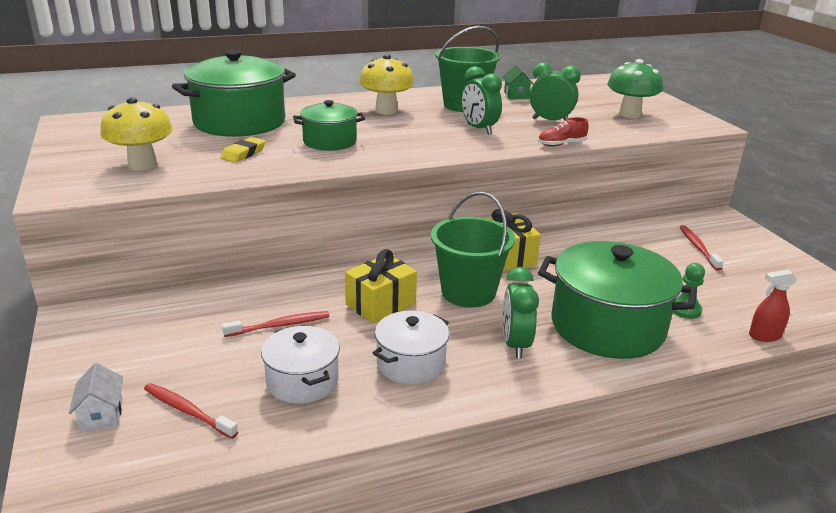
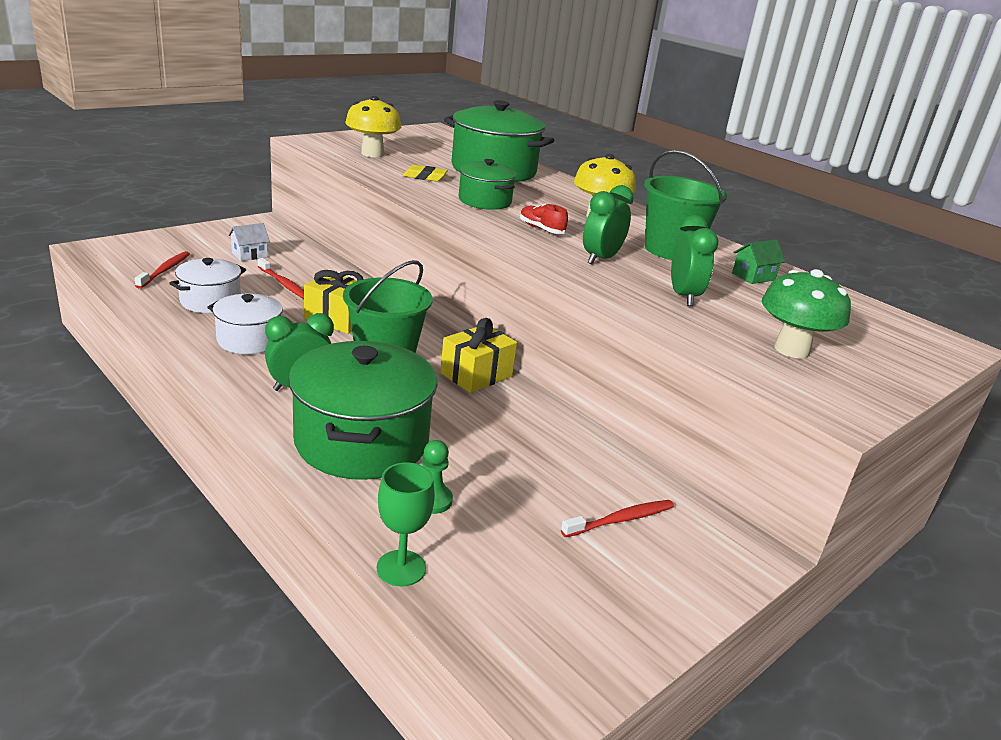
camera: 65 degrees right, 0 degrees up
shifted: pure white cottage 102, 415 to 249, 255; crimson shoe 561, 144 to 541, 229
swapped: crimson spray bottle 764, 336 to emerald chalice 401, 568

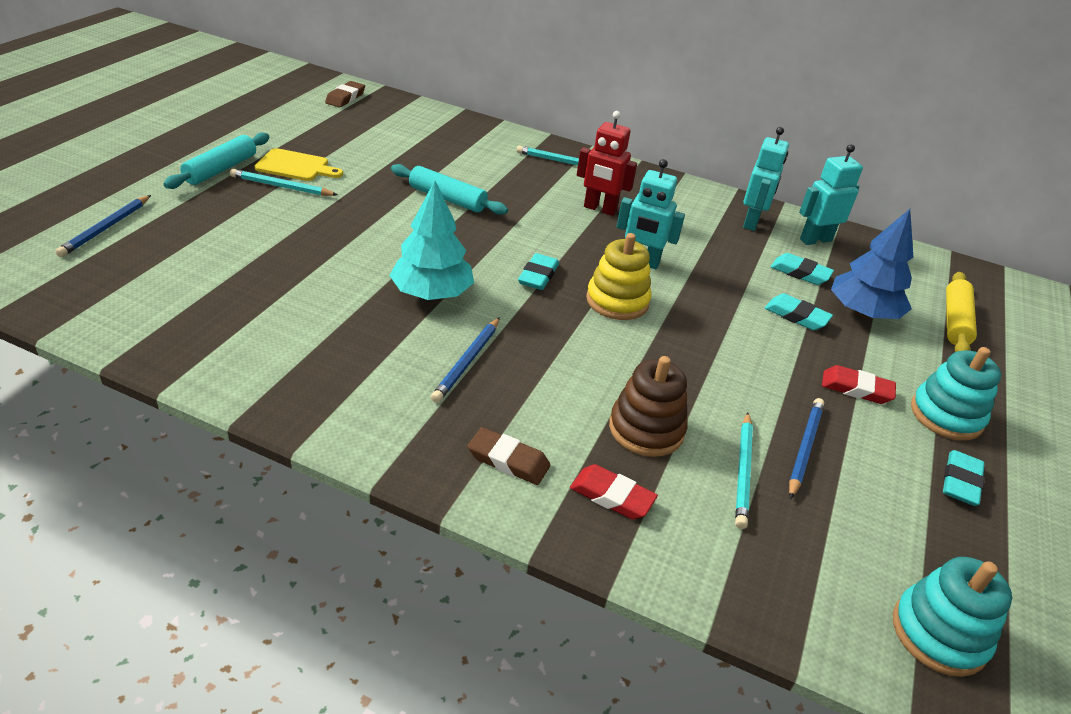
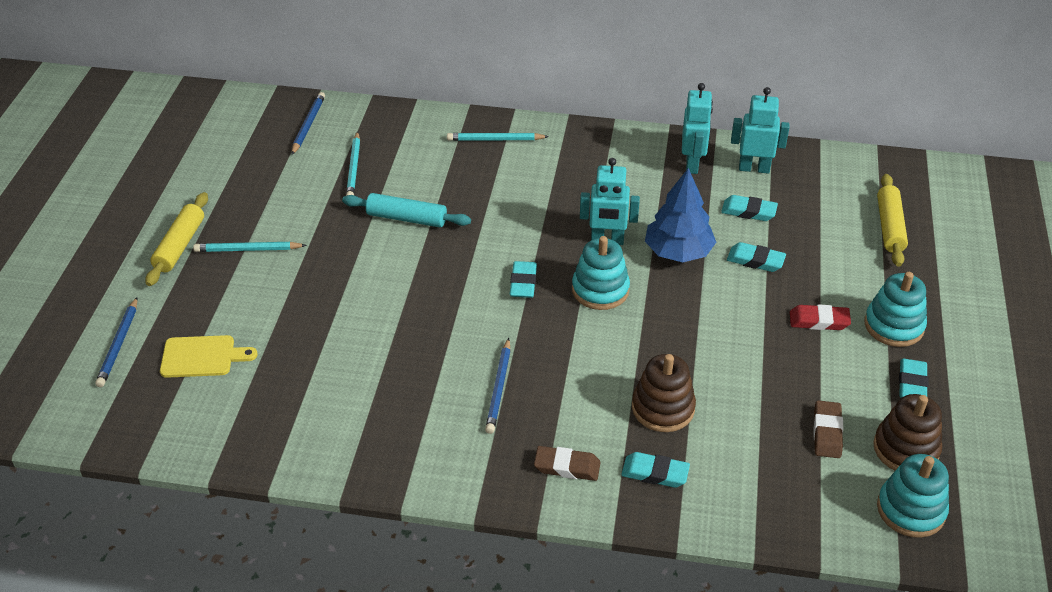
camera: 10 degrees left, 5 degrees up
gone: turquoise toy tree 432, 293; crimson robot 600, 209
new: russet ring stacker 905, 449
shifted: yellow chopping board 295, 166 to 202, 357; russet gum eraser 345, 98 to 827, 432; turquoise pencil 743, 471 to 354, 168; blue pencil 804, 448 to 308, 125; blue toy tree 862, 313 to 678, 252
repainted: turquoise dough roller 221, 169 to yellow dough roller 180, 246; crimson gum eraser 612, 496 to turquoise gum eraser 655, 473; yellow ring stacker 617, 301 to turquoise ring stacker 600, 290
rotated: turquoise robot 815, 240 = 754, 168 45 degrees clockwise

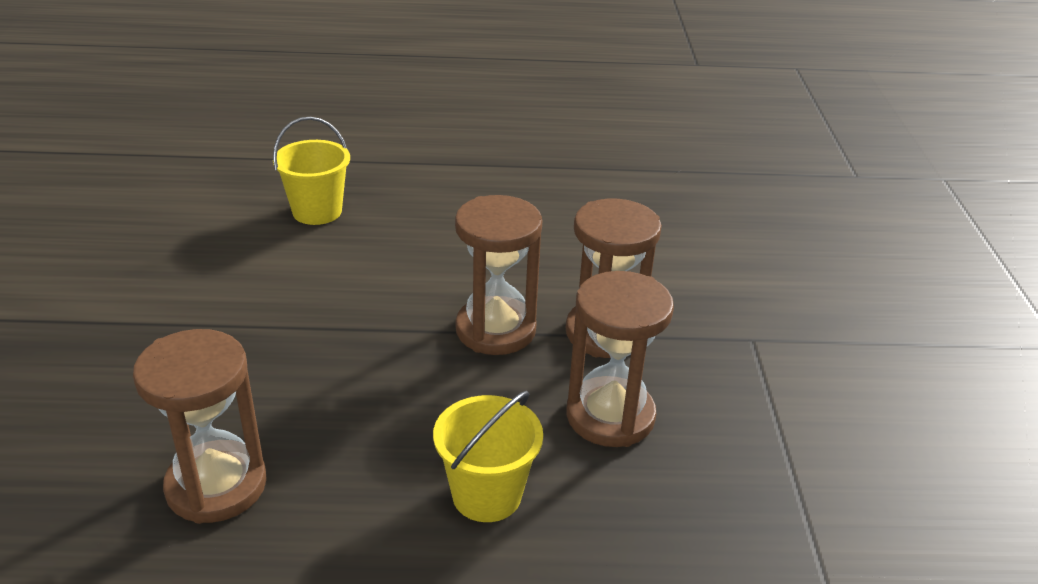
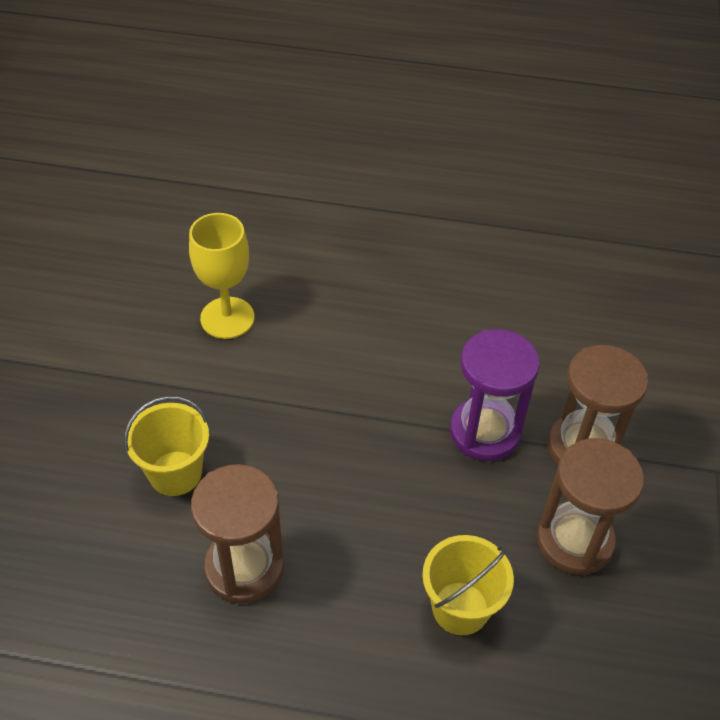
camera: 10 degrees right, 15 degrees up
new: yellow chalice 227, 318
shifted: yellow sand bucket 317, 211 to 175, 473
repainted: russet sandglass 495, 330 to violet sandglass 485, 432

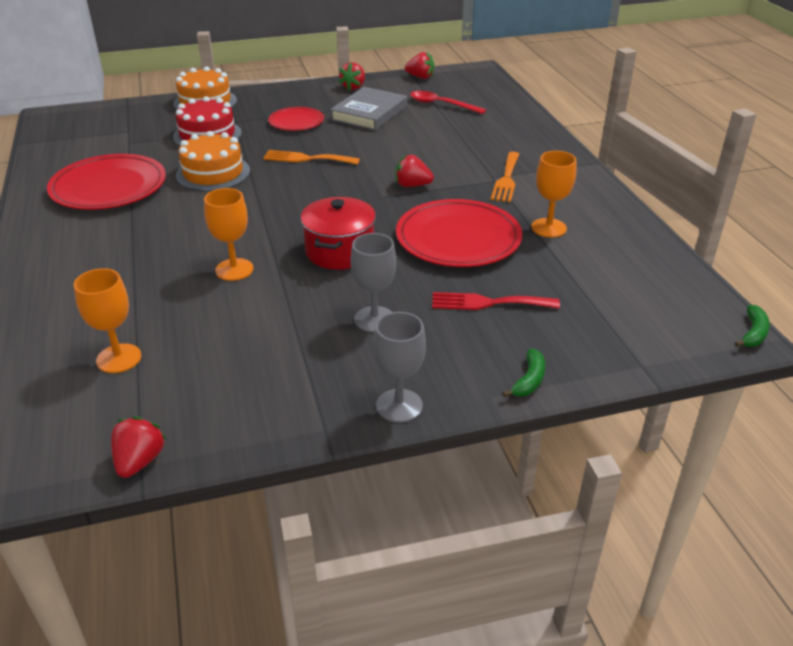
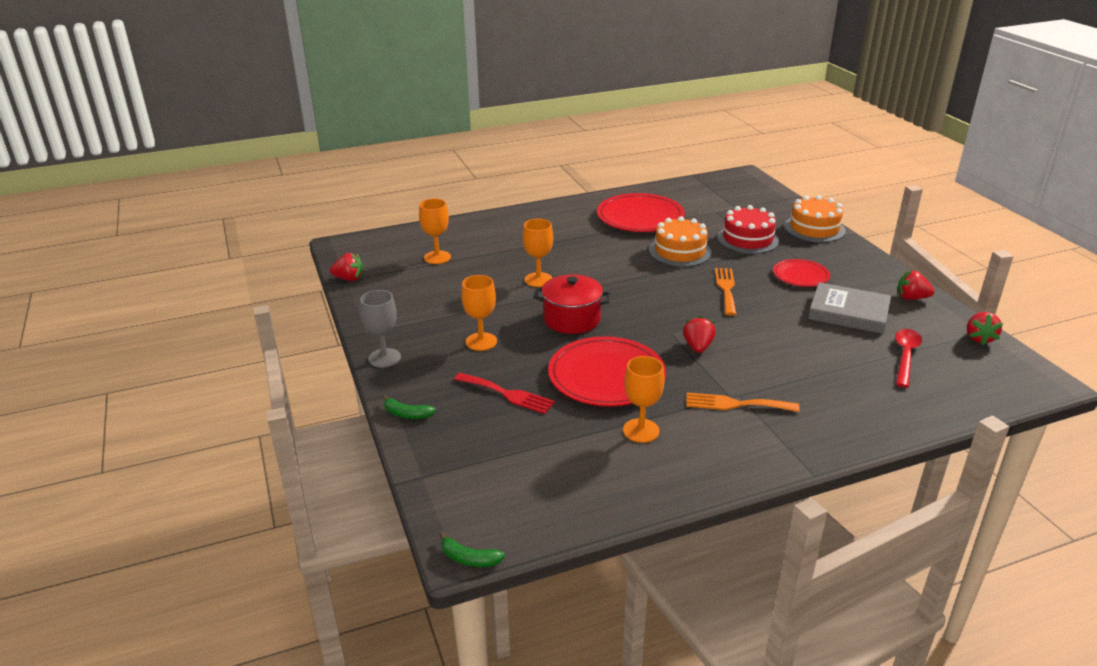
camera: 85 degrees right, 5 degrees down
repainted: gray chalice 374, 319 to bright orange chalice 481, 342
rotated: crimson fork 488, 303 = 507, 394 120 degrees clockwise

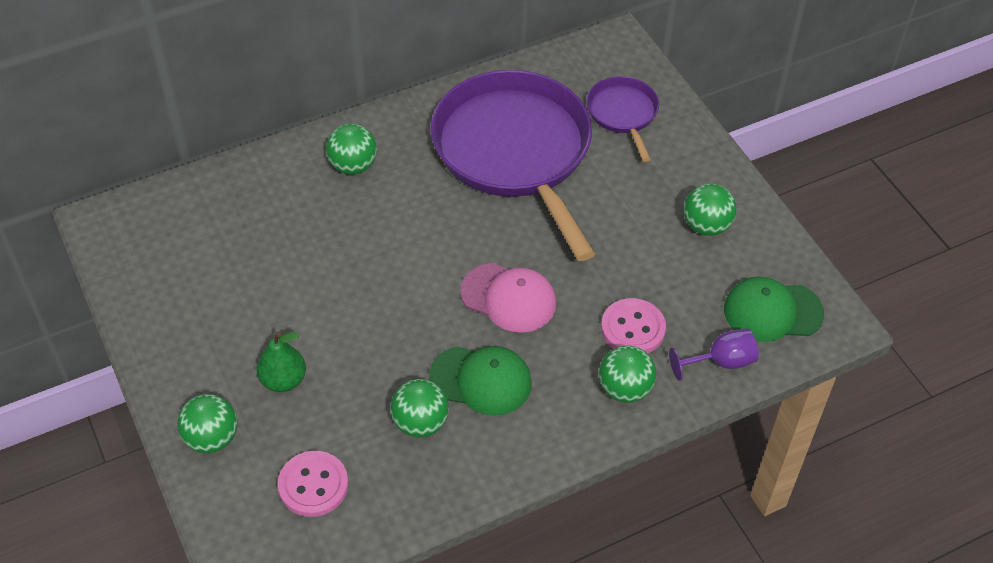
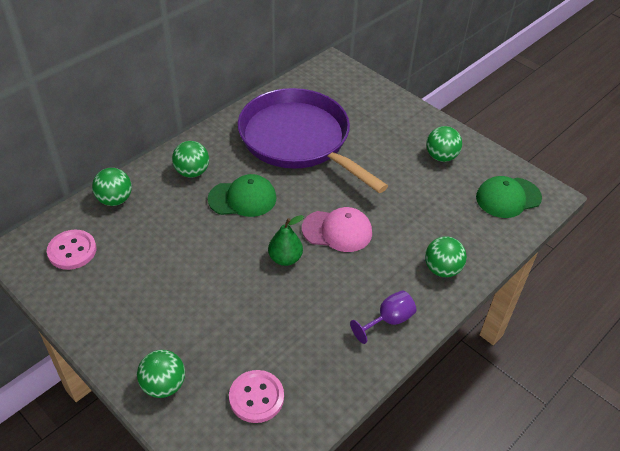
camera: 20 degrees left, 5 degrees down
gone: violet frying pan 623, 113
shifted: emerald toy pear 283, 380 to 285, 258; emerald sphere 420, 423 to 115, 200; emerald cap 481, 380 to 242, 198; rosy sewing button 633, 328 to 72, 251; violet chalice 721, 362 to 388, 320

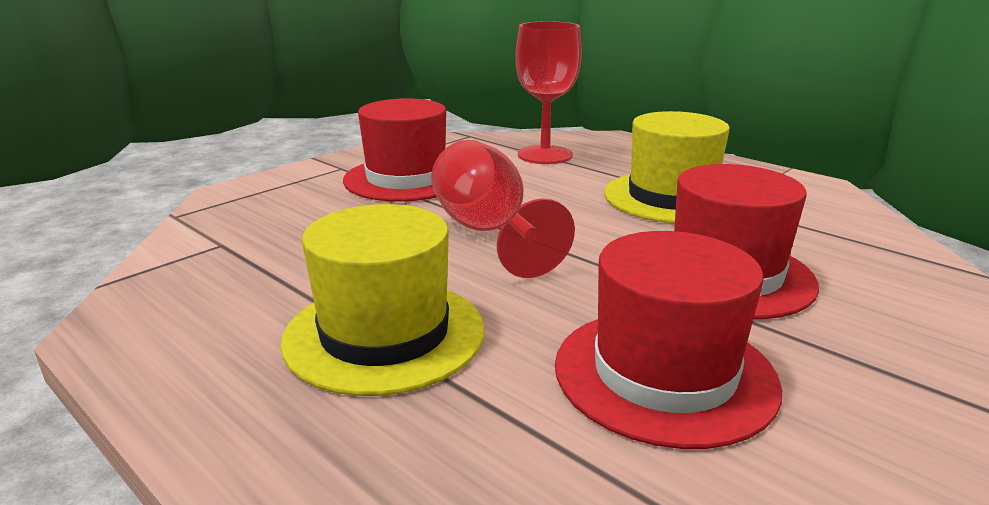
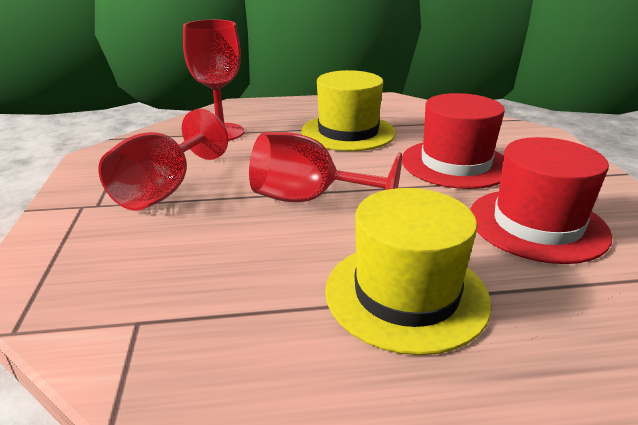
camera: 50 degrees left, 5 degrees up
swapped: crimson hat 406, 179 to crimson chalice 164, 190

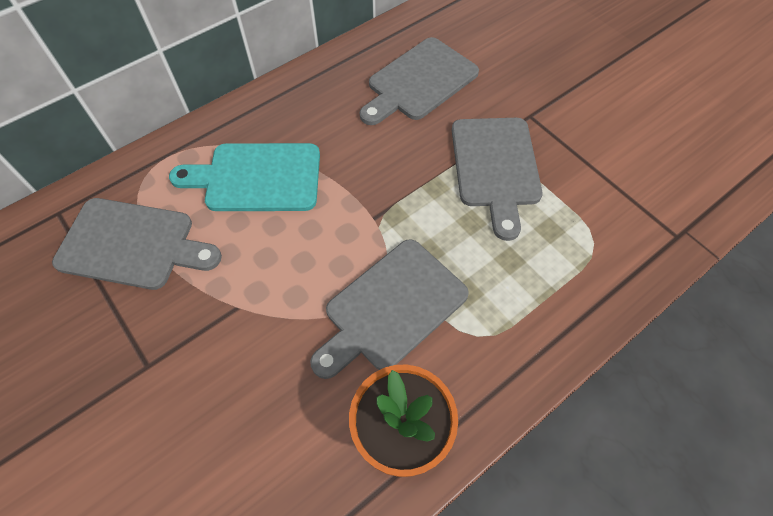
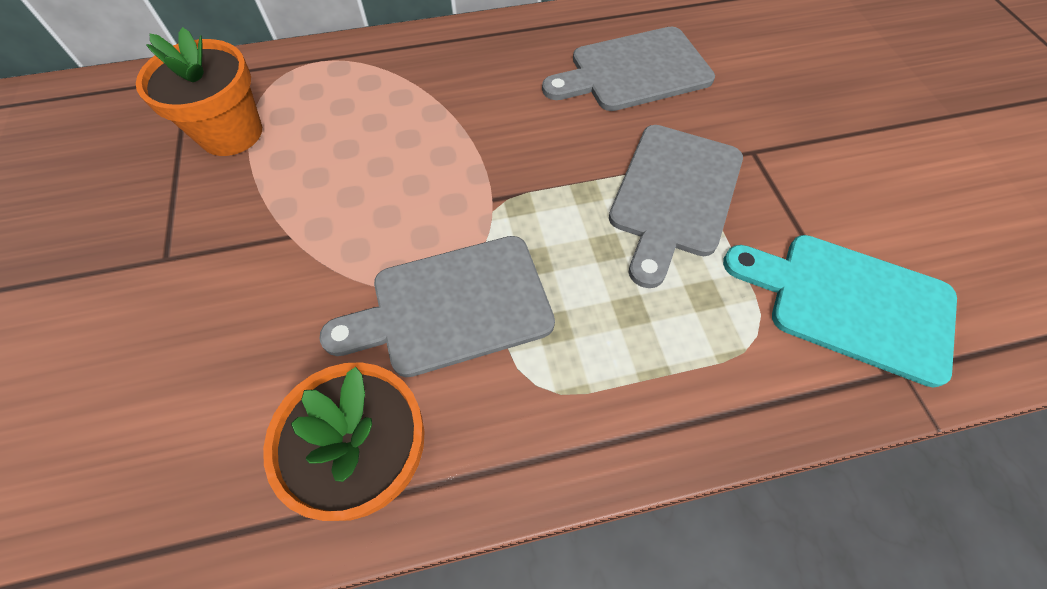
camera: 25 degrees right, 0 degrees up
shifted: turquoise chopping board 257, 177 to 850, 303
swapped: gray chopping board 132, 244 to bright orange flower pot 231, 133

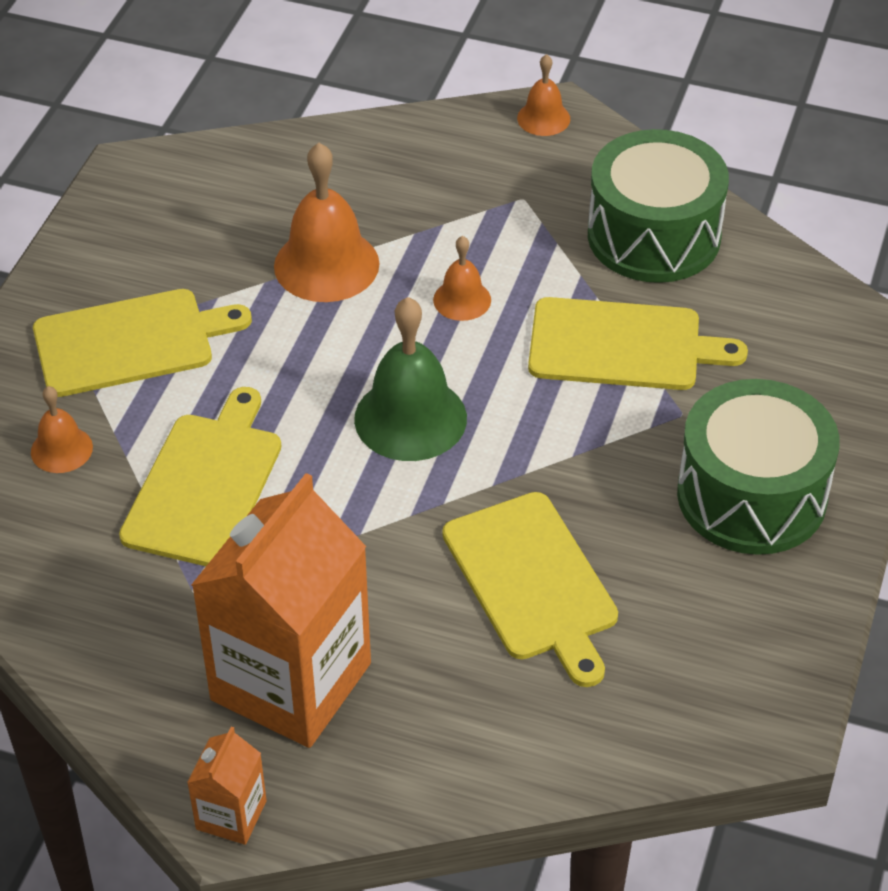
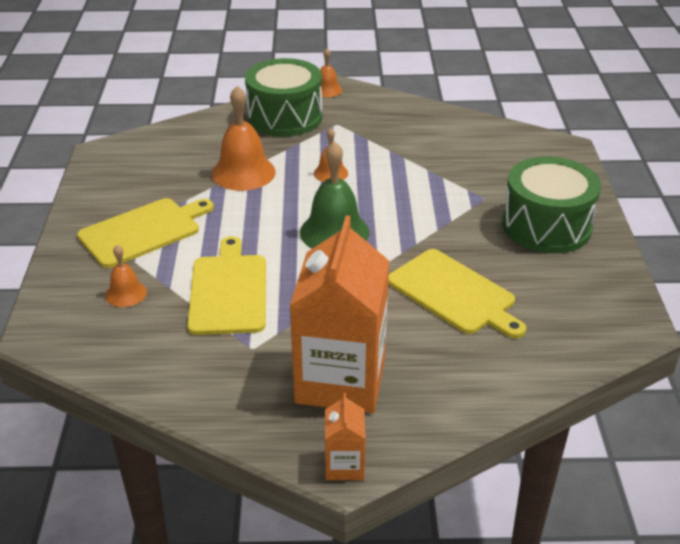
camera: 20 degrees left, 10 degrees down
gone: yellow chopping board 622, 346
shifted: emerald toy drum 654, 235 to 285, 117

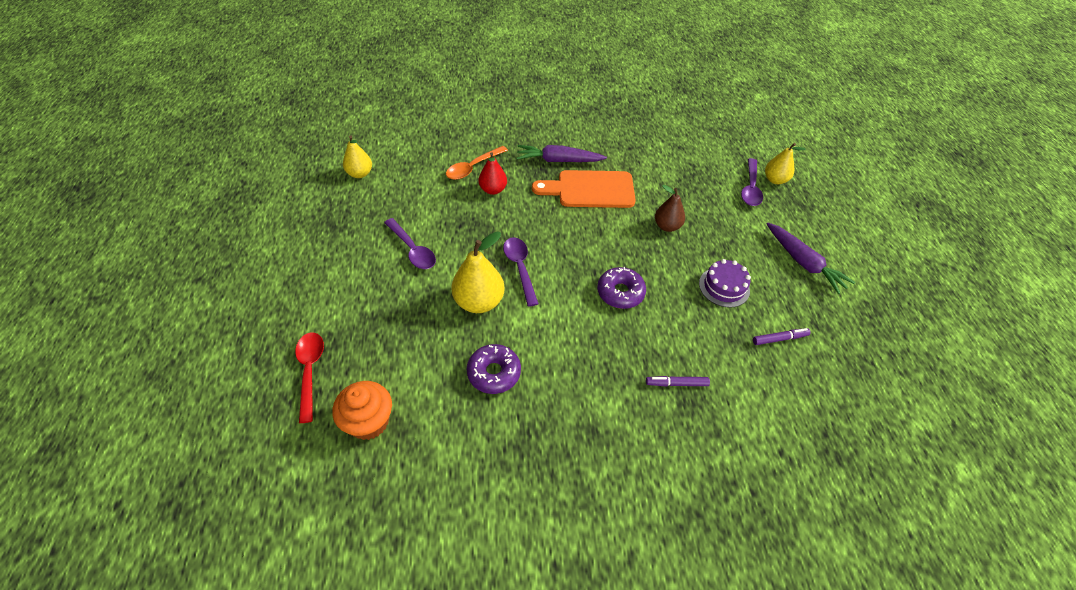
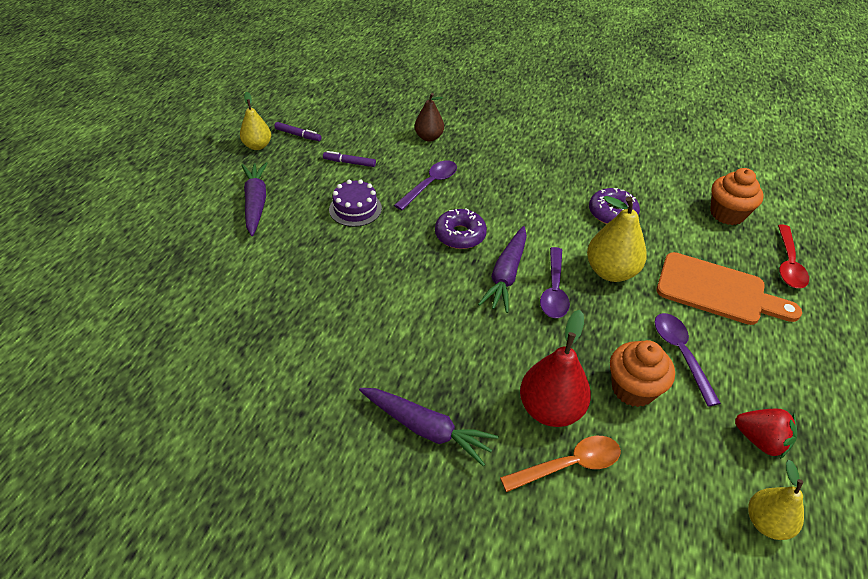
camera: 155 degrees left, 5 degrees down
new: violet root vegetable 506, 275; bright orange fairy cake 633, 389; crimson strawberry 760, 440
shifted: bright orange chopping board 590, 190 to 717, 291; violet felt pen 676, 383 to 298, 135; russet toy pear 667, 226 to 429, 137; violet tablespoon 750, 188 to 430, 185; yellow toy pear 775, 180 to 257, 146
scaled: crimson toy pear 493, 190 = 550, 409 x1.55

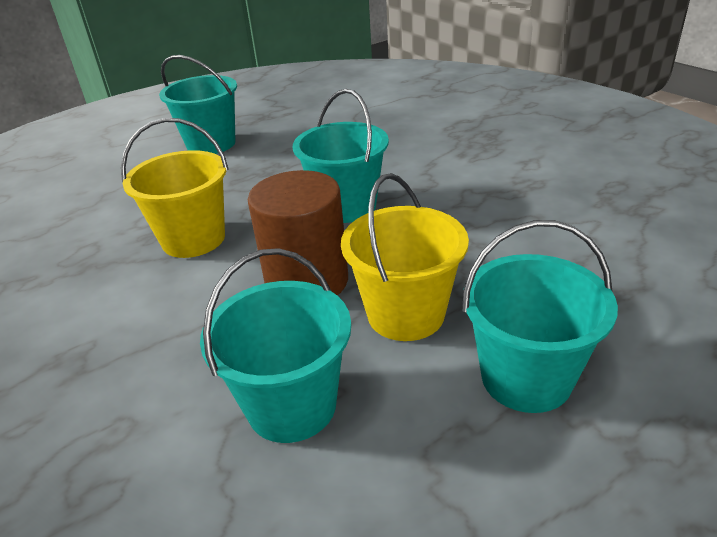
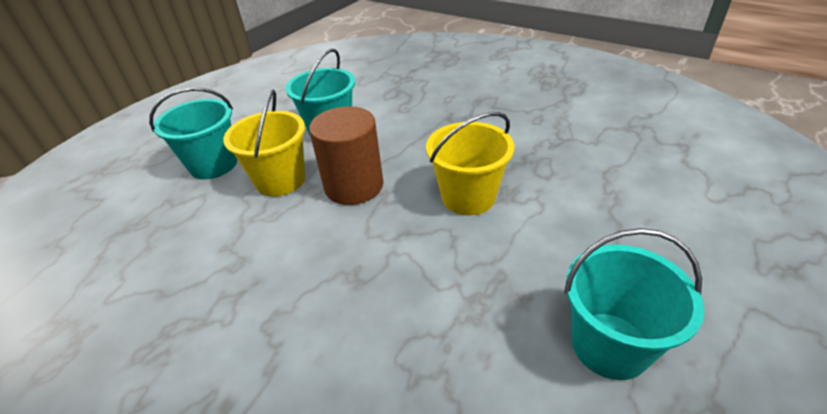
camera: 160 degrees right, 5 degrees up
gone: turquoise sand bucket 346, 206

